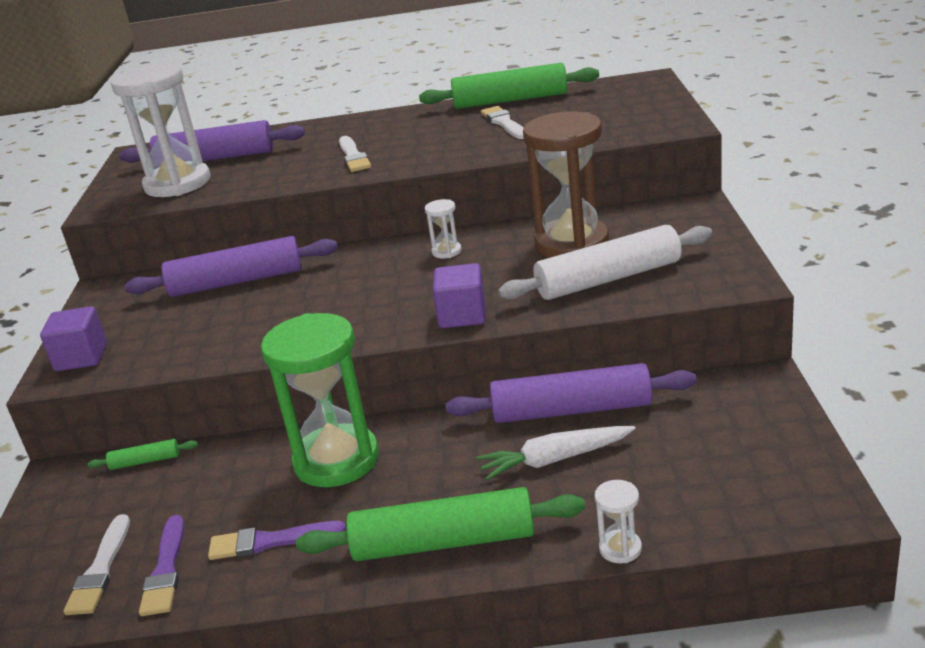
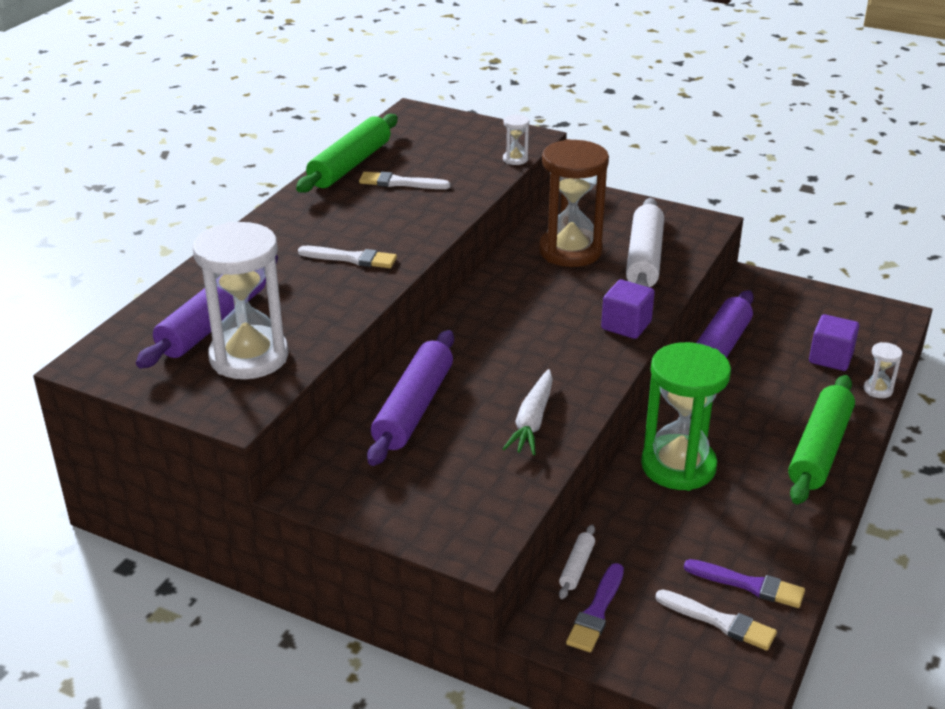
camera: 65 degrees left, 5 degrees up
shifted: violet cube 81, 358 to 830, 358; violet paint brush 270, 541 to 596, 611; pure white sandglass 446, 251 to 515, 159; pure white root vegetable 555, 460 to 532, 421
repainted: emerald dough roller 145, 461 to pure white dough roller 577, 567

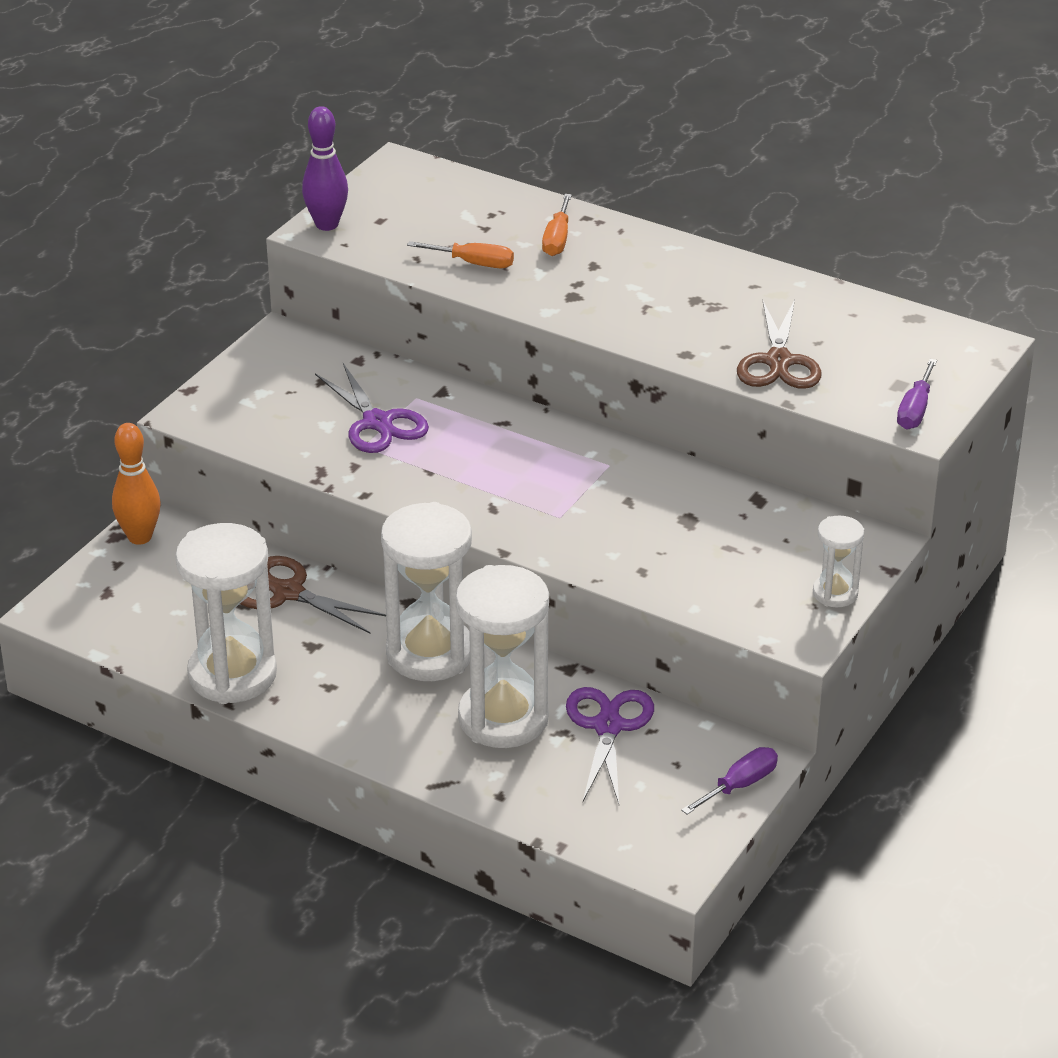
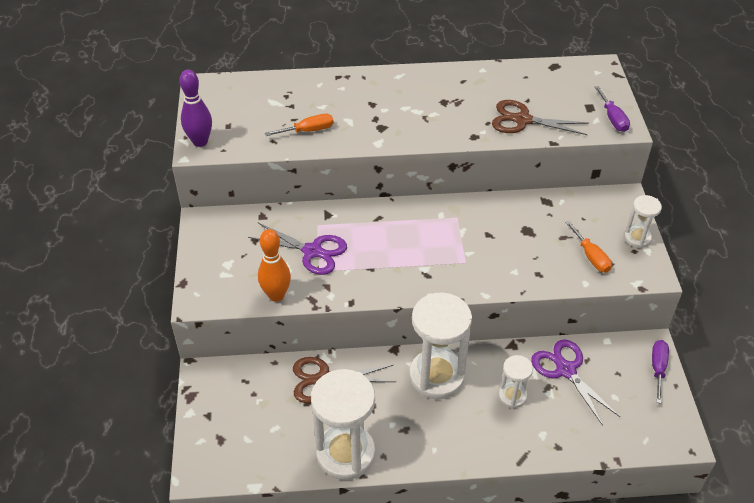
camera: 35 degrees left, 10 degrees up
shifted: bright orange tenpin 140, 537 to 276, 295; bright orange screwdriver 557, 239 to 591, 256
rotated: russet shears 778, 362 = 522, 120 135 degrees clockwise
scaled: pure white sandglass 503, 719 = 512, 396 x0.50

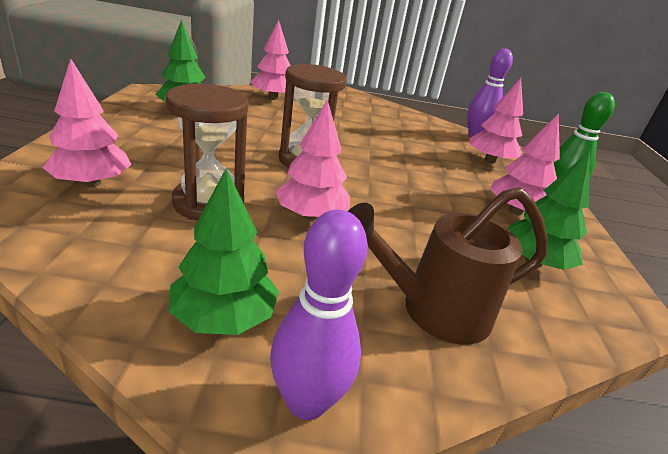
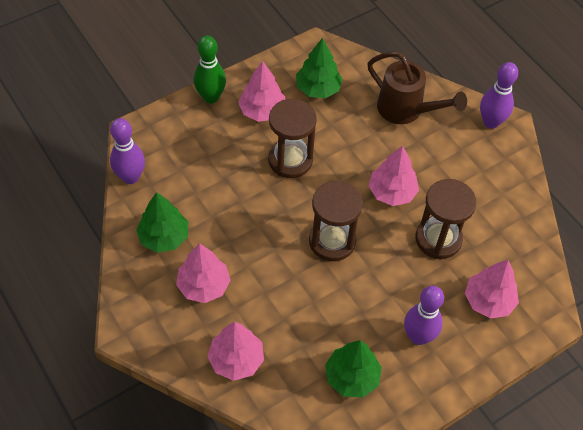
camera: 125 degrees left, 25 degrees up
new: russet sandglass 290, 160; violet tenpin 418, 336
shifted: emerald toy tree 224, 317 to 164, 237; rosy toy tree 489, 160 to 203, 285

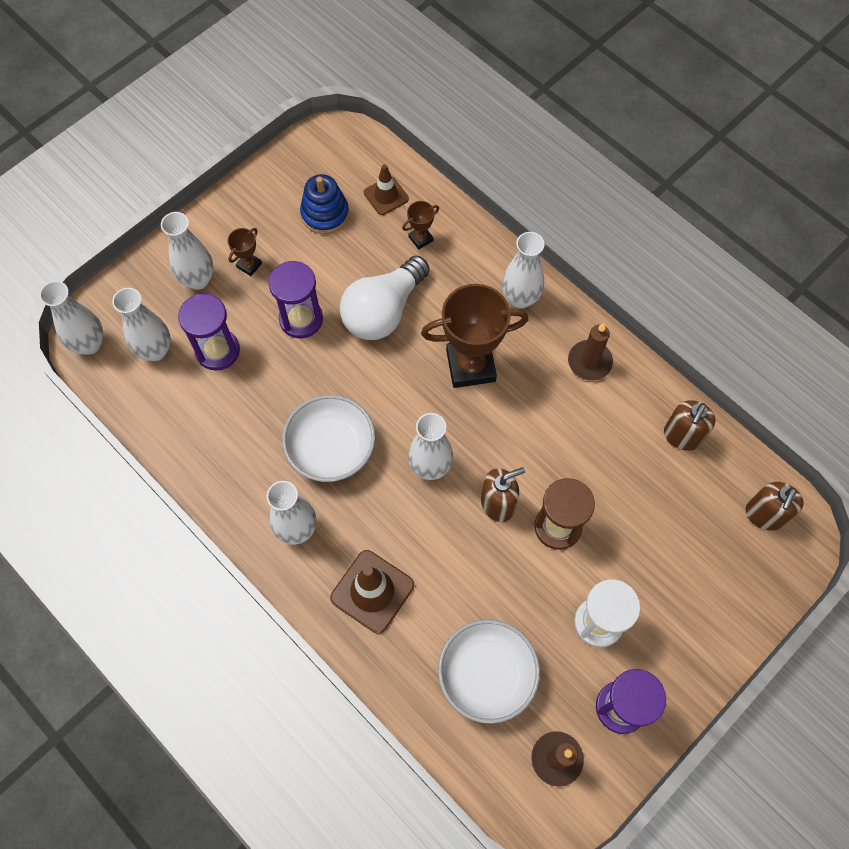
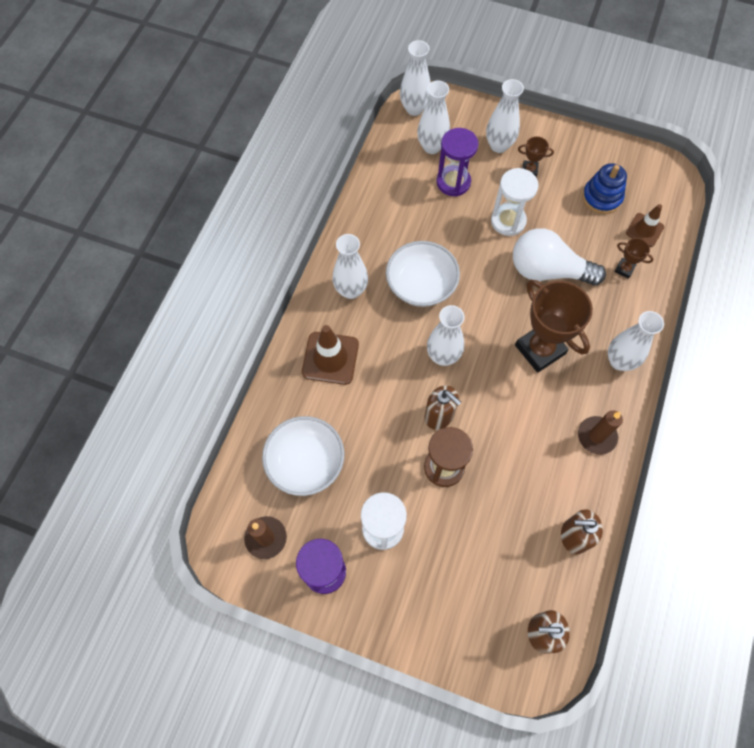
camera: 65 degrees right, 0 degrees up
repainted: violet sandglass 301, 319 to pure white sandglass 508, 221

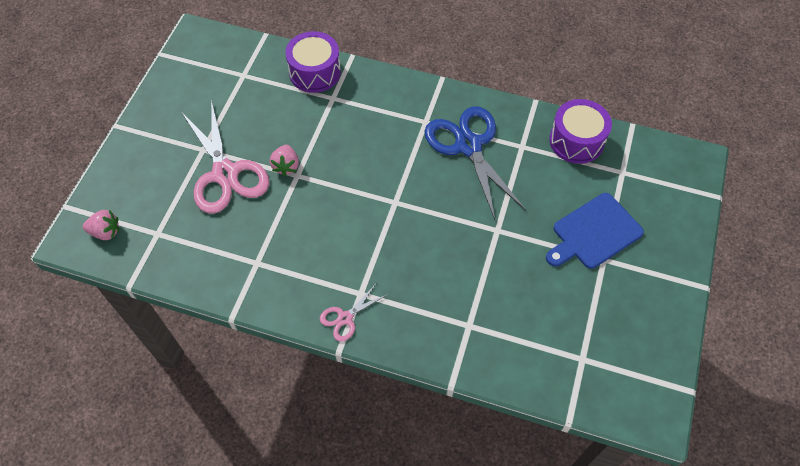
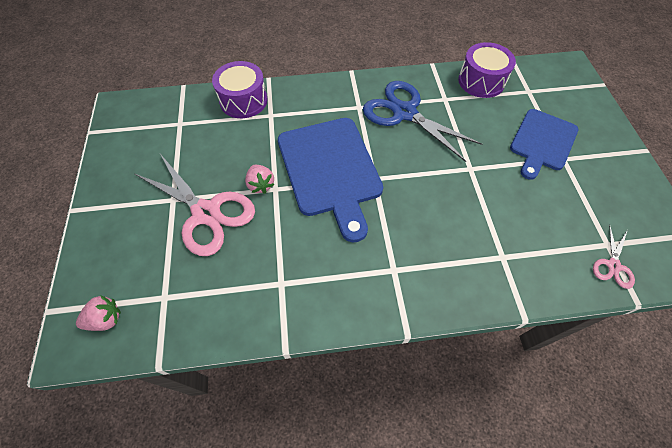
camera: 25 degrees left, 0 degrees up
new: blue chopping board 330, 170
shifted: rosy shears 345, 318 to 613, 265

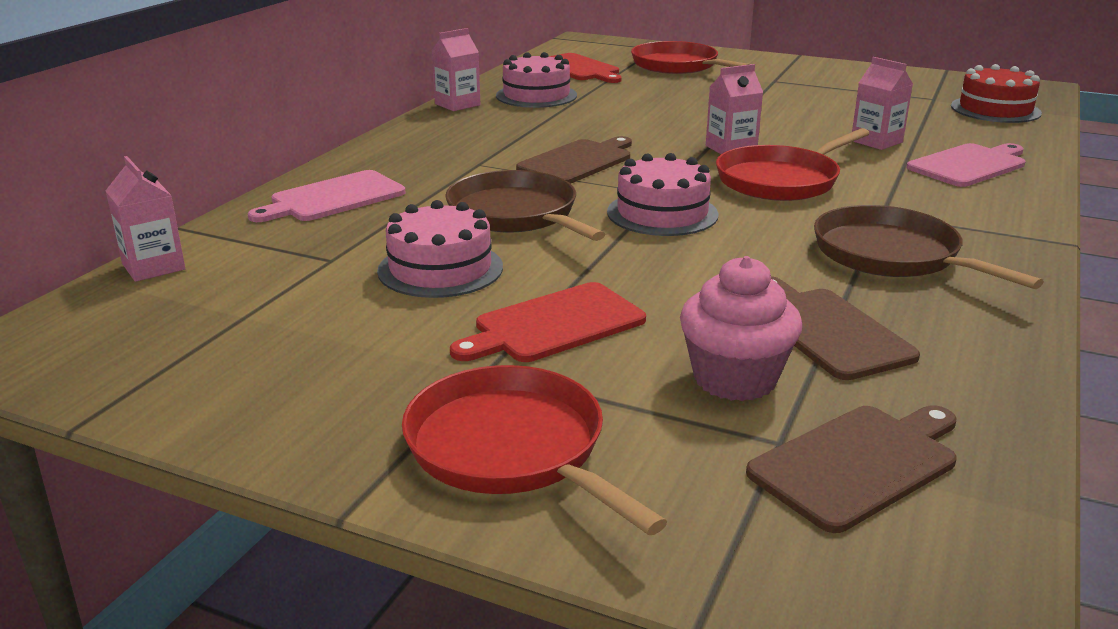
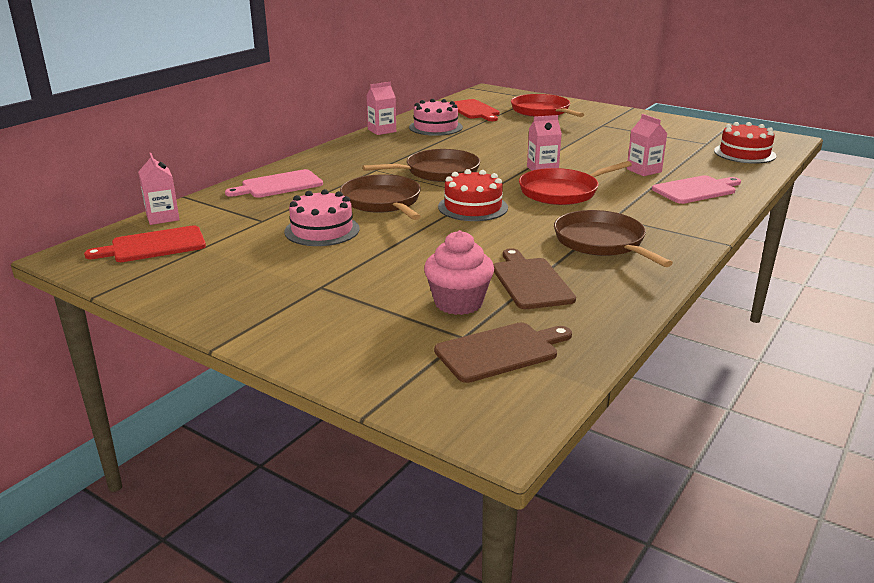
camera: 10 degrees right, 0 degrees up
gone: crimson frying pan 511, 448
shifted: crimson chopping board 554, 325 to 154, 245
swapped: russet chopping board 578, 161 to russet frying pan 438, 172
repainted: rosy layer cake 662, 213 to crimson layer cake 473, 207

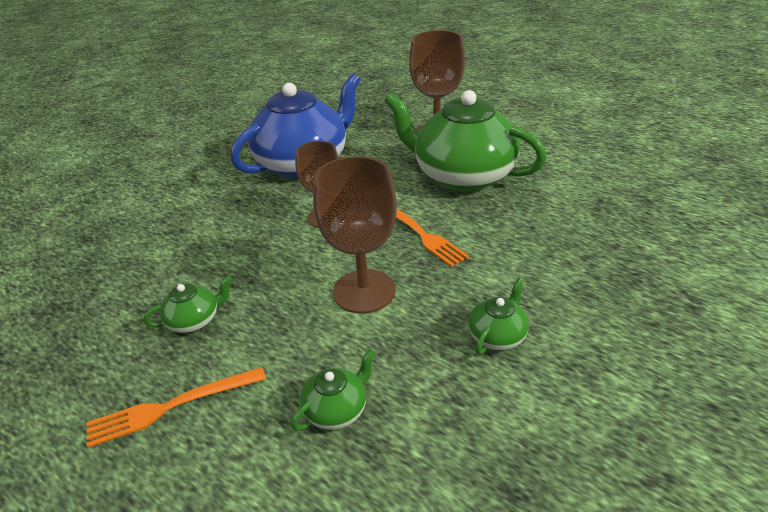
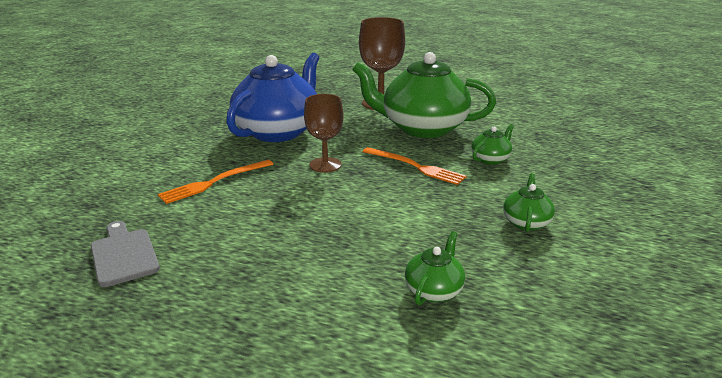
camera: 20 degrees left, 10 degrees down
gone: russet chalice 364, 291
new: gray chopping board 123, 255
shifted: bright orange fork 171, 406 to 214, 182; emerald tea pot 195, 320 to 490, 159

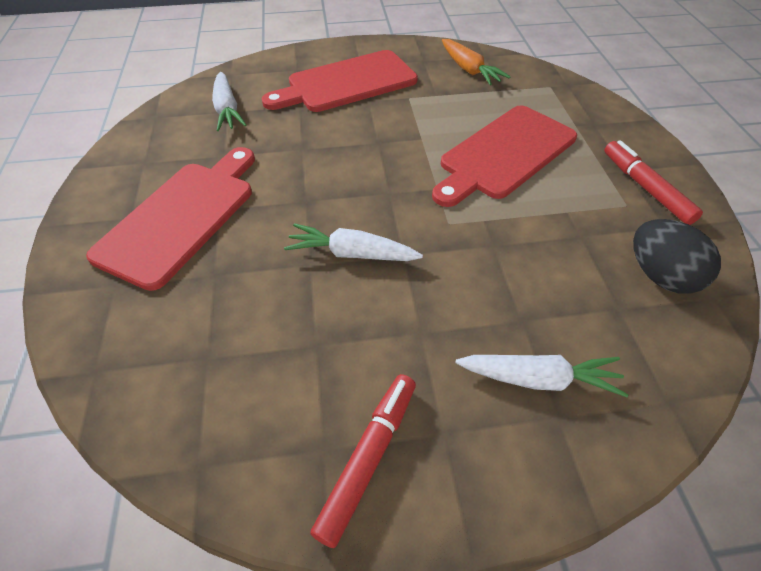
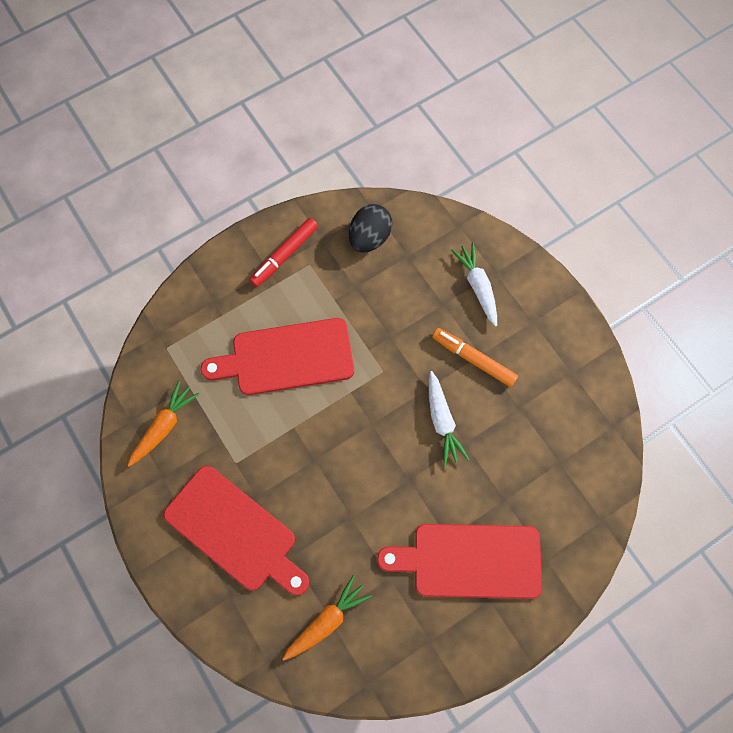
camera: 115 degrees left, 20 degrees up
gone: crimson felt pen 368, 458
new: bright orange felt pen 473, 359
repainted: pure white root vegetable 227, 110 to bright orange root vegetable 327, 620
rotated: crimson chopping board 504, 154 = 286, 357 150 degrees clockwise

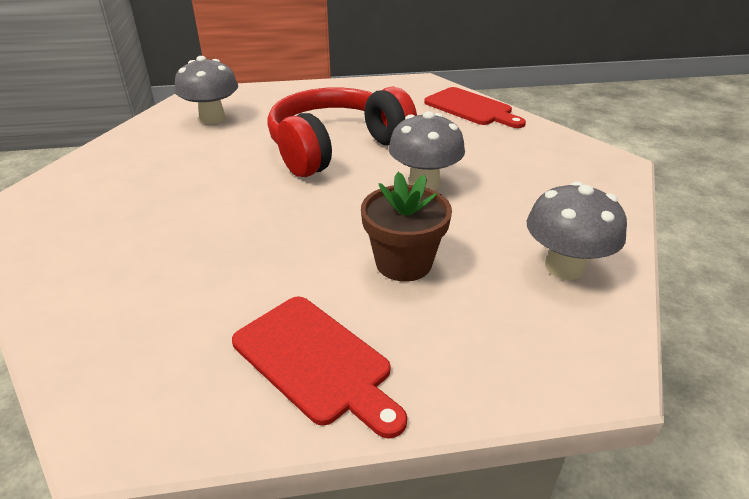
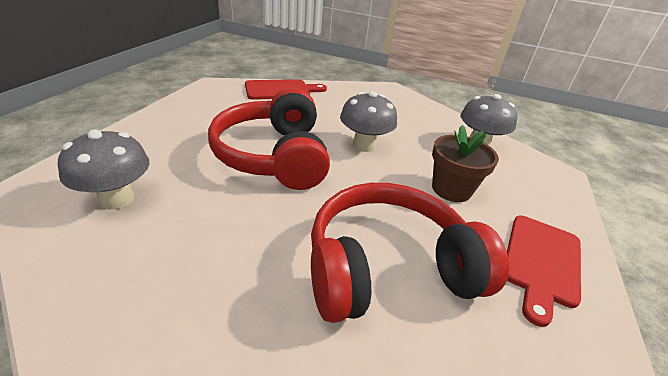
camera: 65 degrees left, 0 degrees up
new: crimson headphones 388, 267
rotated: crimson chopping board 316, 361 = 541, 262 135 degrees clockwise

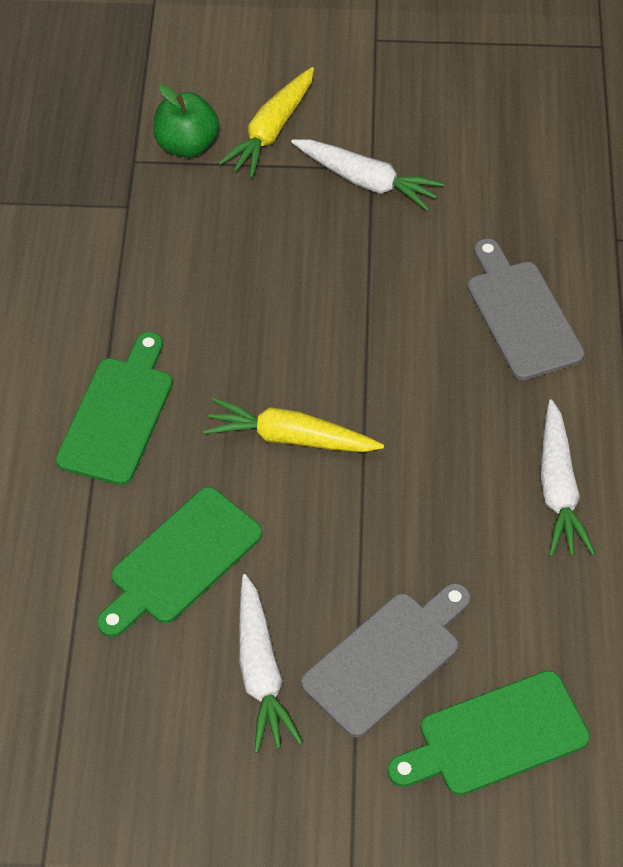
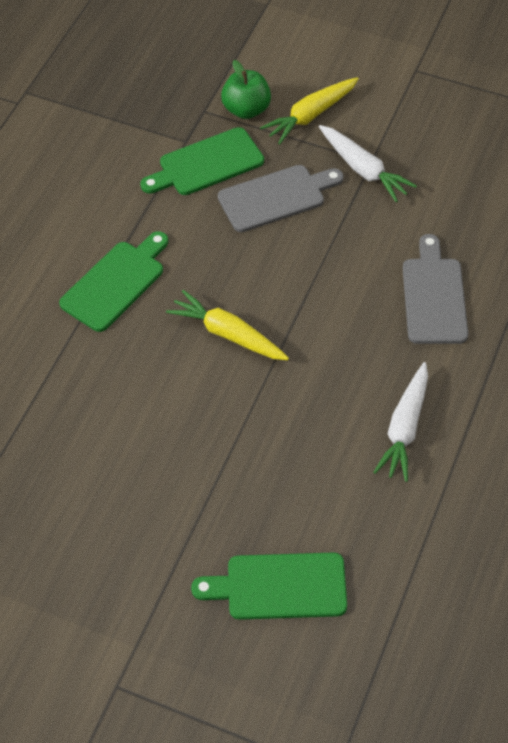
camera: 20 degrees right, 0 degrees up
gone: pure white root vegetable 261, 672
shifted: emerald chopping board 180, 561 to 206, 164; gray chopping board 387, 659 to 276, 197

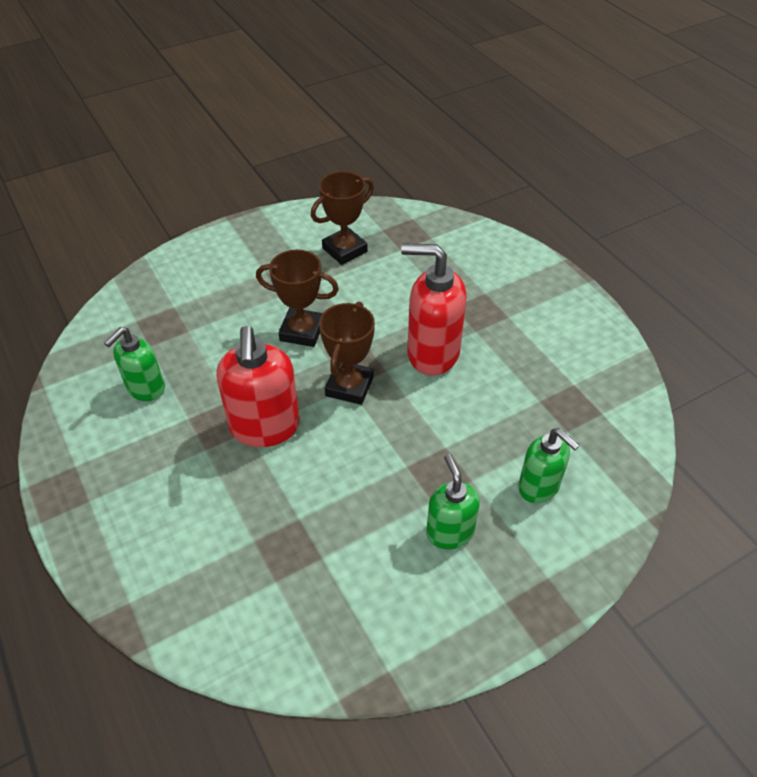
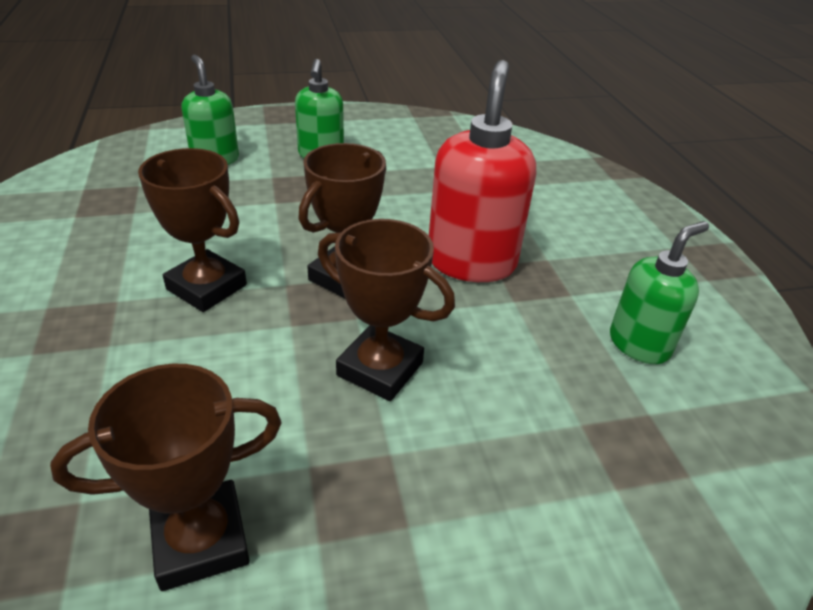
camera: 165 degrees left, 10 degrees down
swapped: crimson soap pump 432, 353 to russet award cup 206, 287

